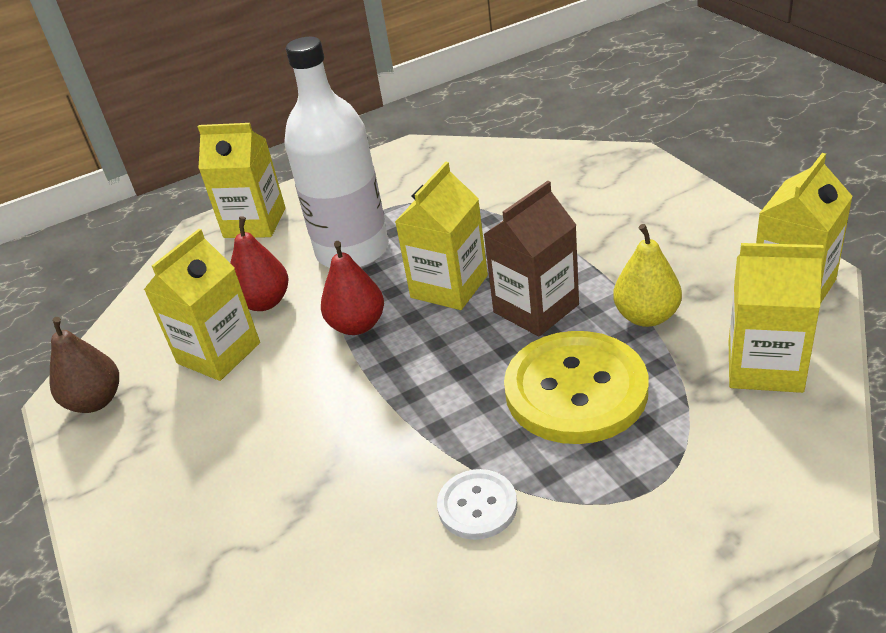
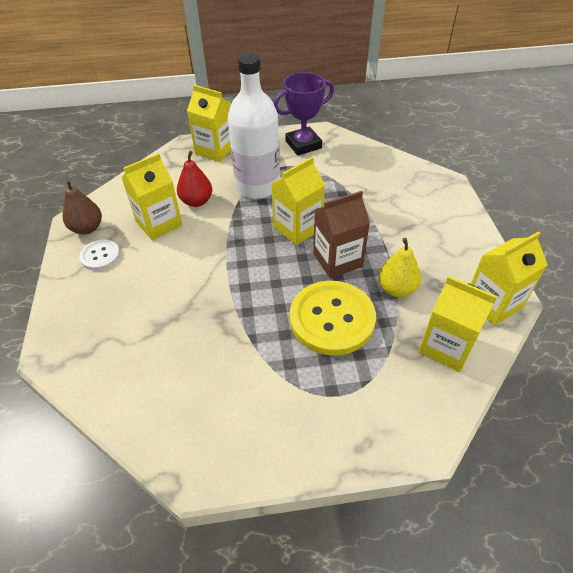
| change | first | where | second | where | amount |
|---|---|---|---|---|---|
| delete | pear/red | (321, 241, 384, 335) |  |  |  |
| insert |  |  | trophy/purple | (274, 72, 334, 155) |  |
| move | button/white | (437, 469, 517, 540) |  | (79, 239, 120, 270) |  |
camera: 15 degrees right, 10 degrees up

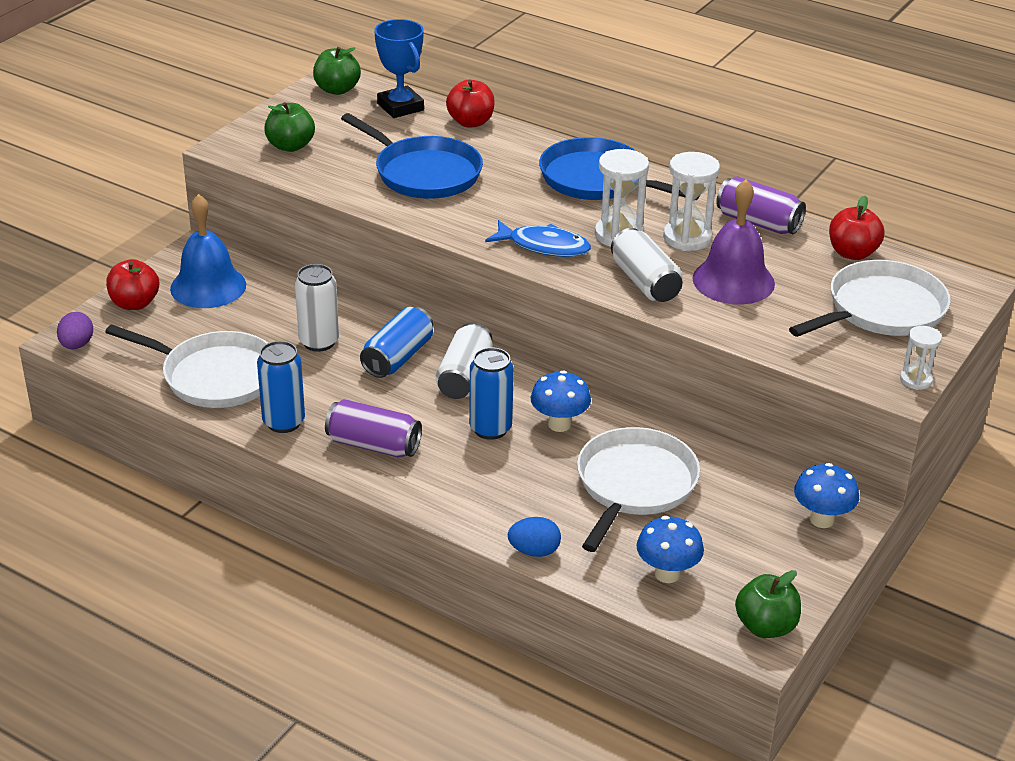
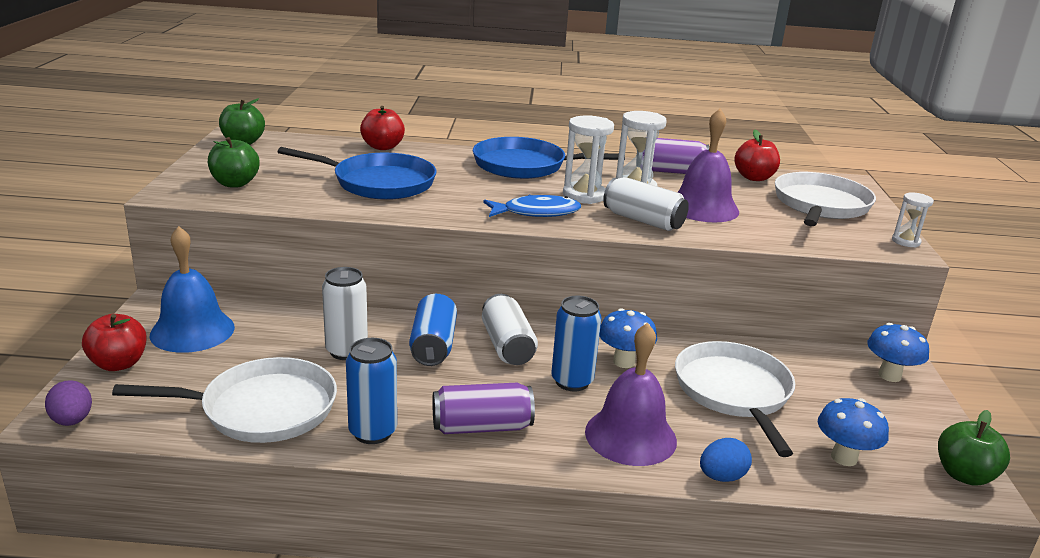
| change | first | where | second | where | amount |
|---|---|---|---|---|---|
| delete | trophy/blue | (374, 19, 424, 118) |  |  |  |
| insert |  |  | bell/purple | (585, 323, 677, 466) |  |
camera: 30 degrees left, 10 degrees down

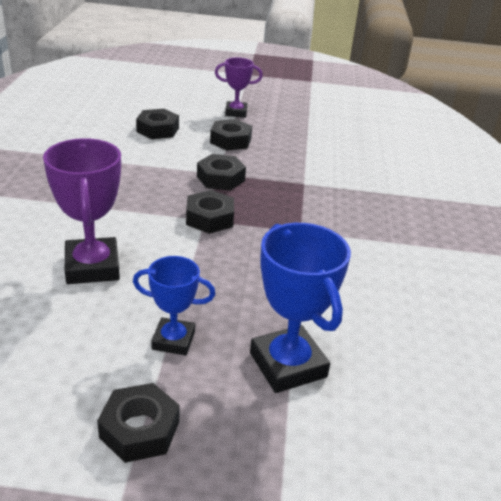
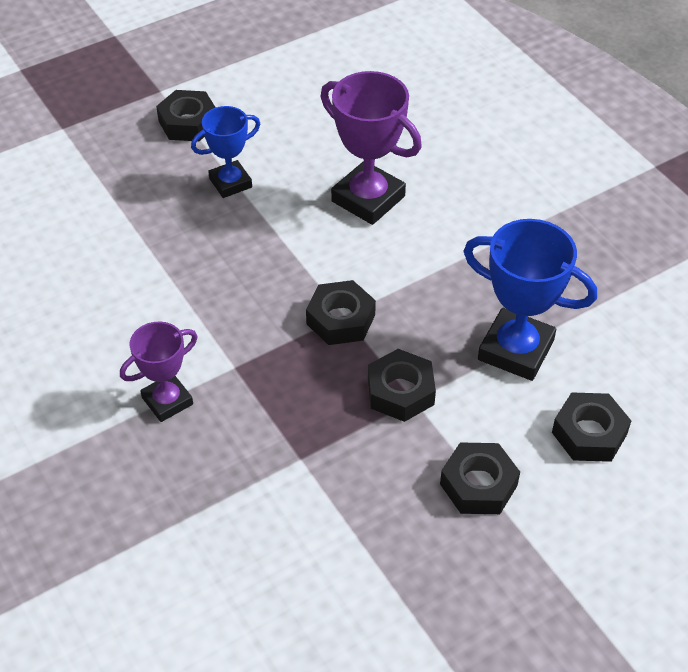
| change | first | where | second | where | amount |
|---|---|---|---|---|---|
| move | trophy/purple | (215, 57, 263, 118) |  | (120, 322, 198, 422) |  |
| move | trophy/blue | (250, 223, 351, 393) |  | (463, 219, 597, 381) |  |
camera: 145 degrees right, 15 degrees up

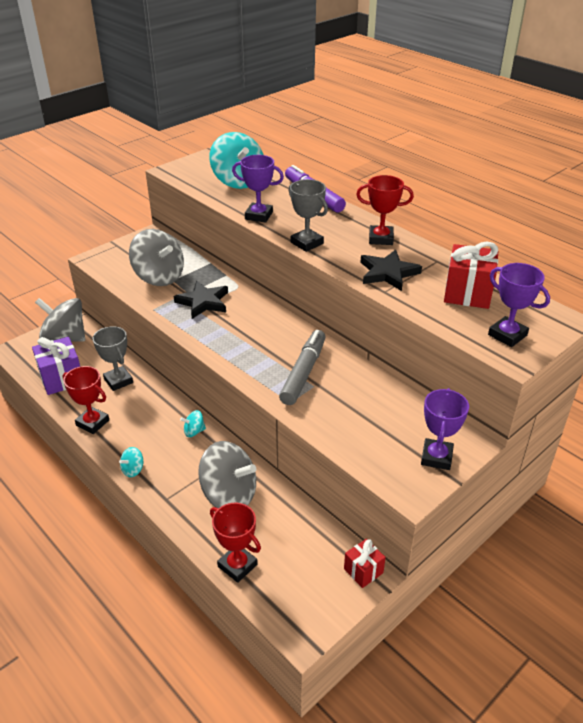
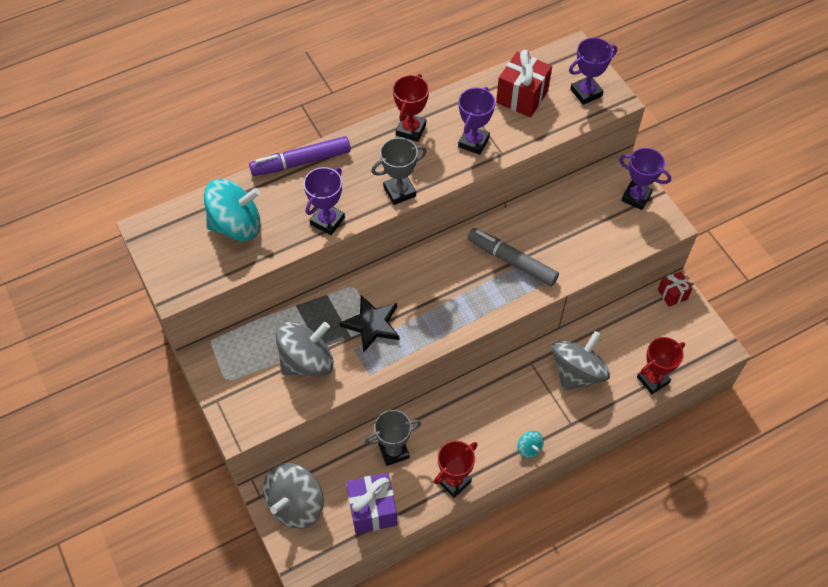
| change | first | where | second | where | amount |
|---|---|---|---|---|---|
| delete | spinning top/turquoise | (180, 410, 206, 437) |  |  |  |
| replace | star/black | (361, 250, 422, 291) | trophy/purple | (458, 87, 495, 155) |  |
camera: 75 degrees left, 20 degrees up

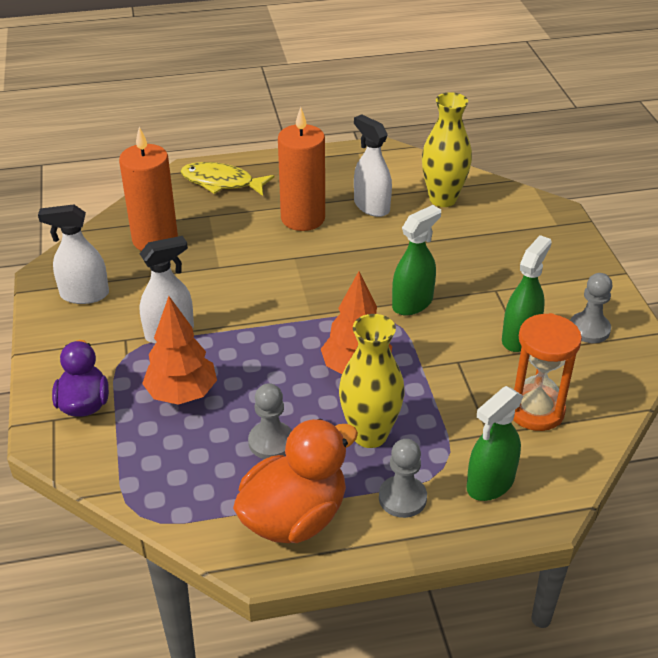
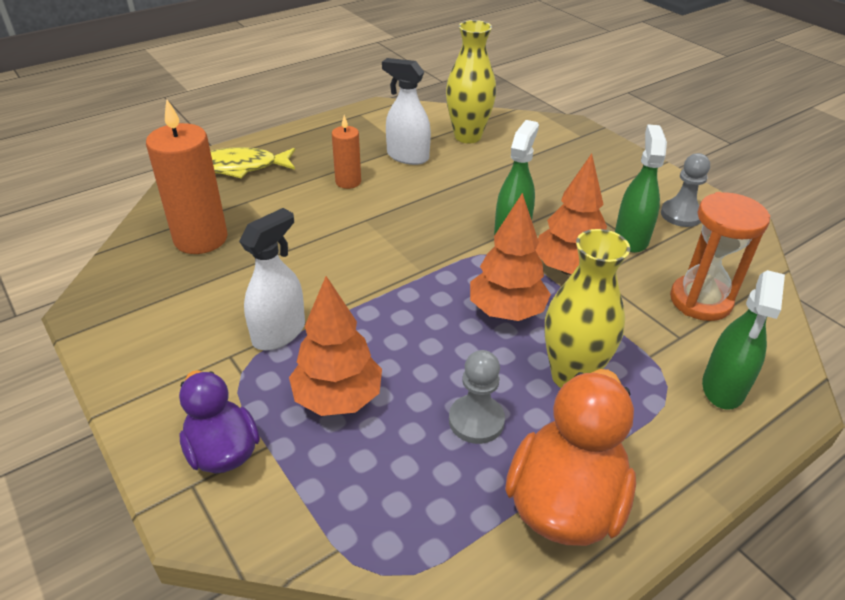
| change | first | where | second | where | amount |
|---|---|---|---|---|---|
| delete | spray bottle/white | (38, 205, 109, 304) |  |  |  |
| delete | pawn/grey | (379, 439, 427, 518) |  |  |  |
| insert |  |  | tree/orange | (535, 153, 607, 275) |  |
| resize | candle/orange | (278, 107, 325, 231) |  | (332, 115, 361, 189) | x0.55 |
camera: 25 degrees left, 0 degrees up

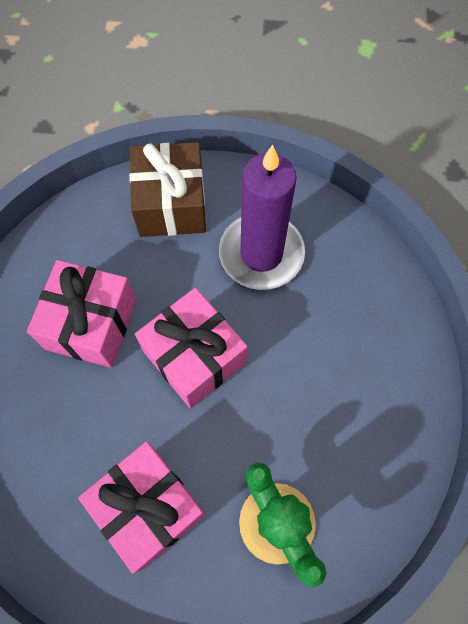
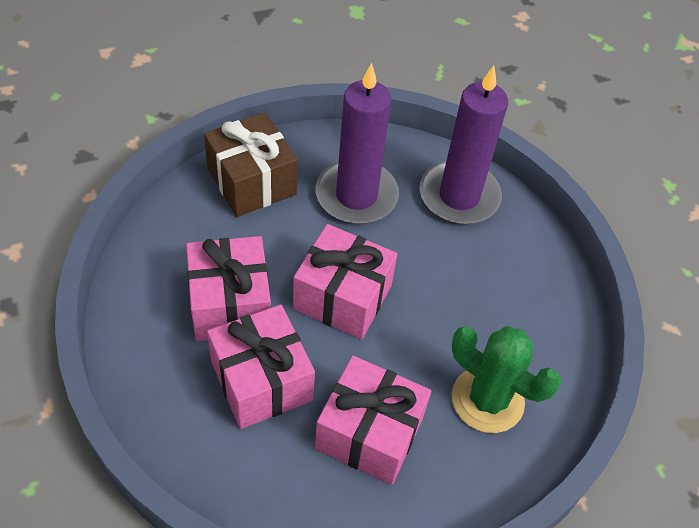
| change | first | where | second | where | amount |
|---|---|---|---|---|---|
| insert |  |  | gift/pink | (207, 304, 315, 429) |  |
| insert |  |  | candle/purple | (420, 66, 508, 225) |  |
camera: 30 degrees left, 15 degrees down

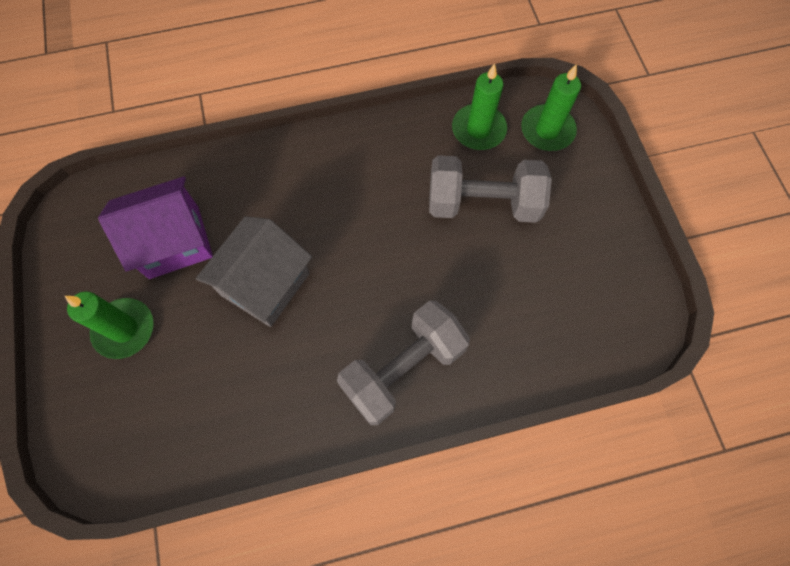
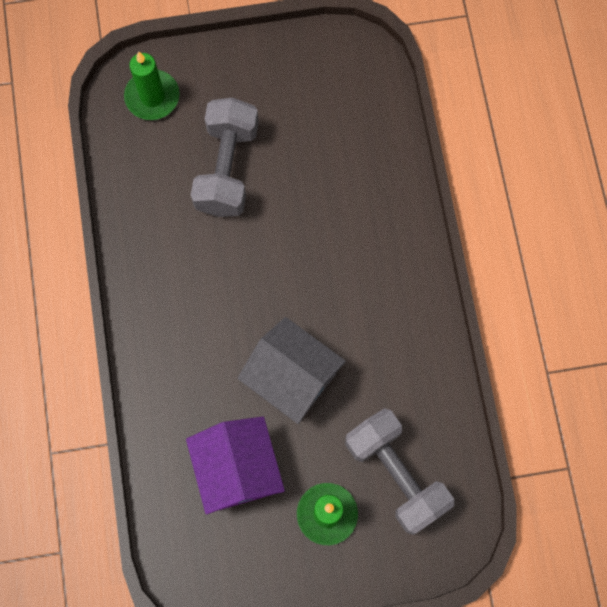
| change | first | where | second | where | amount |
|---|---|---|---|---|---|
| delete | candle/green | (452, 63, 507, 150) |  |  |  |
| move | dumbbell/grey | (337, 300, 470, 425) |  | (345, 408, 454, 535) |  |
camera: 85 degrees left, 5 degrees up

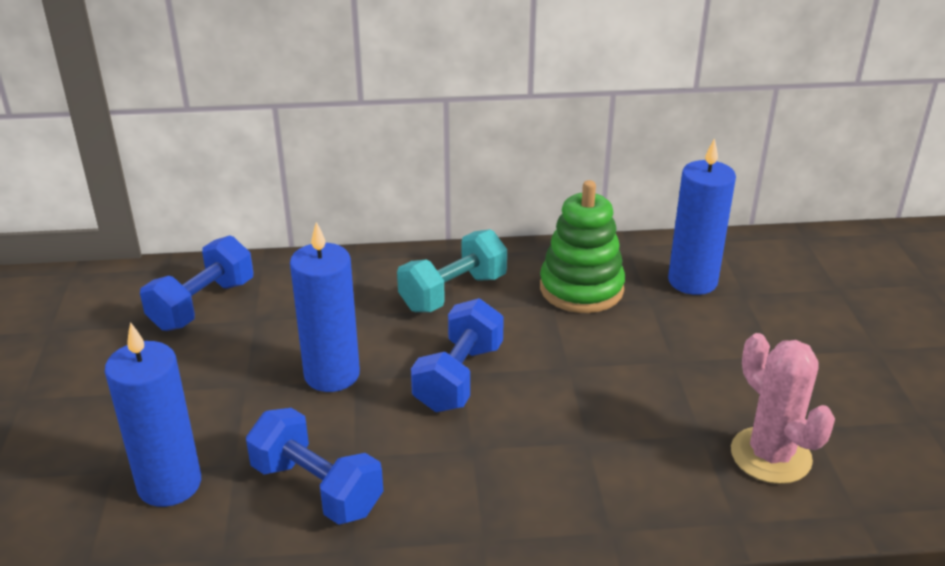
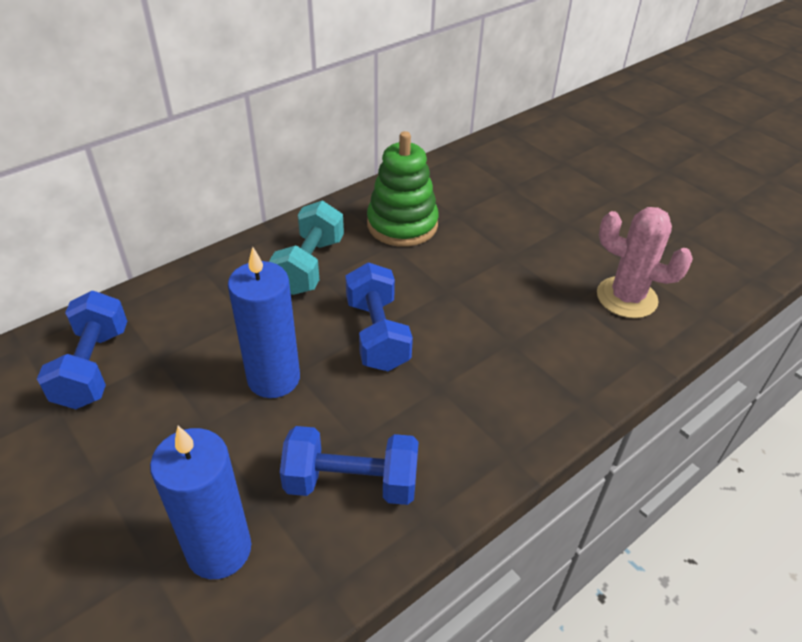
| change | first | where | second | where | amount |
|---|---|---|---|---|---|
| delete | candle/blue | (668, 138, 736, 295) |  |  |  |
camera: 35 degrees left, 10 degrees up

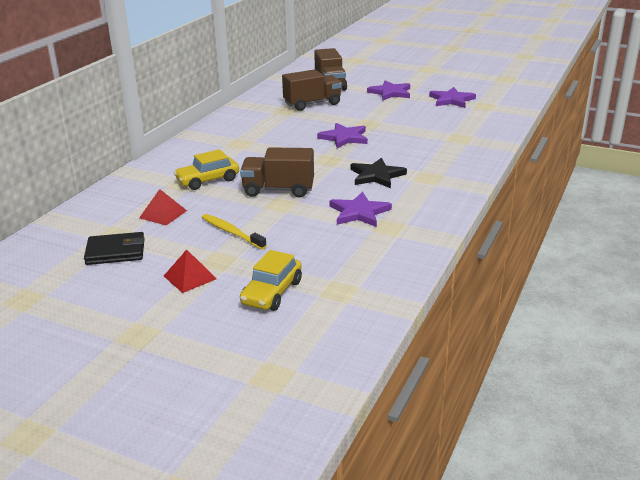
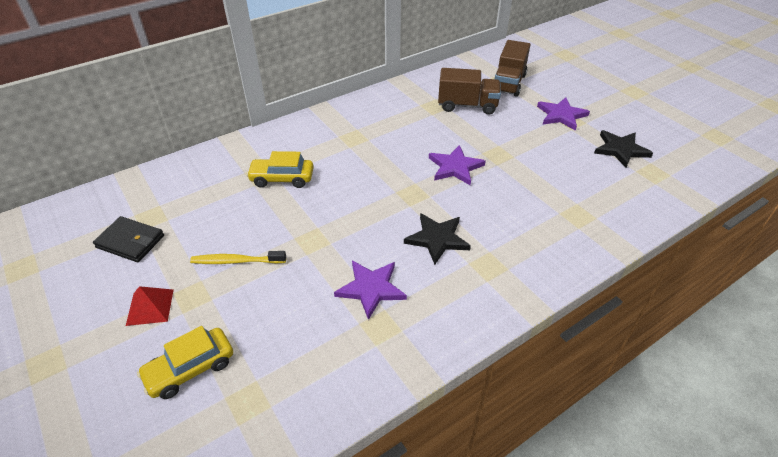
| change | first | where | second | where | amount |
|---|---|---|---|---|---|
| delete | pyramid/red | (139, 189, 187, 225) |  |  |  |
| delete | truck/brown | (240, 147, 314, 197) |  |  |  |
| recolor | star/purple | (429, 87, 476, 108) | star/black | (594, 130, 653, 168) |  |
| rotate | toothbrush/yellow | (202, 214, 267, 249) |  | (190, 251, 286, 264) | 75 degrees counterclockwise |
camera: 30 degrees right, 15 degrees up

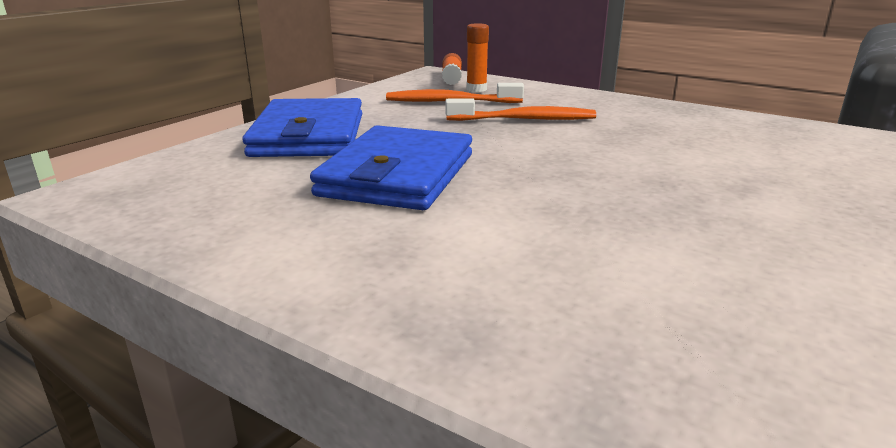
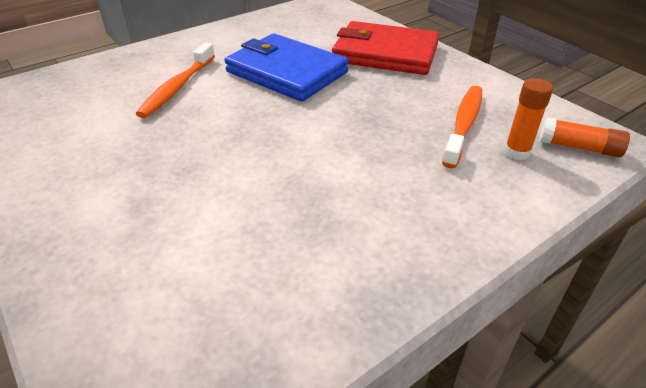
| change | first | where | second | where | amount |
|---|---|---|---|---|---|
| move | toothbrush/orange | (445, 98, 596, 121) |  | (136, 43, 215, 118) |  |
| recolor | wallet/blue | (243, 98, 362, 157) | wallet/red | (332, 21, 439, 75) |  |
camera: 110 degrees right, 15 degrees up

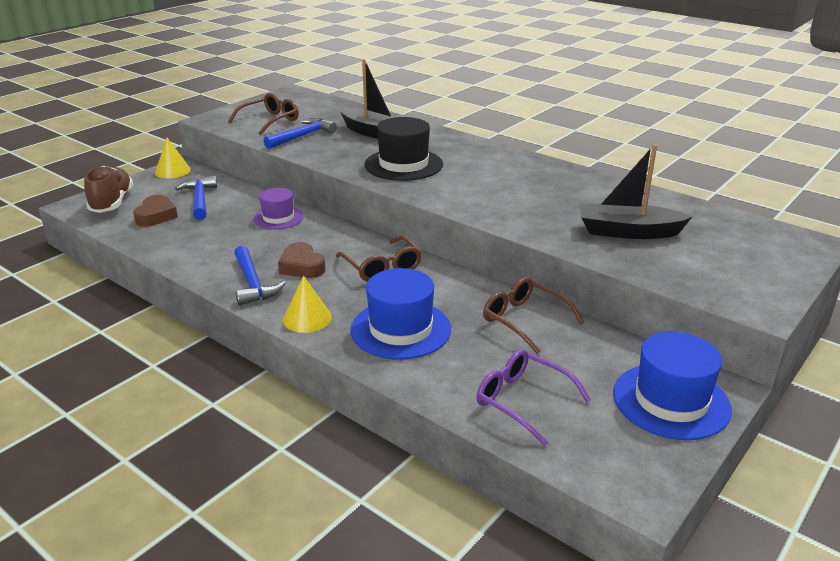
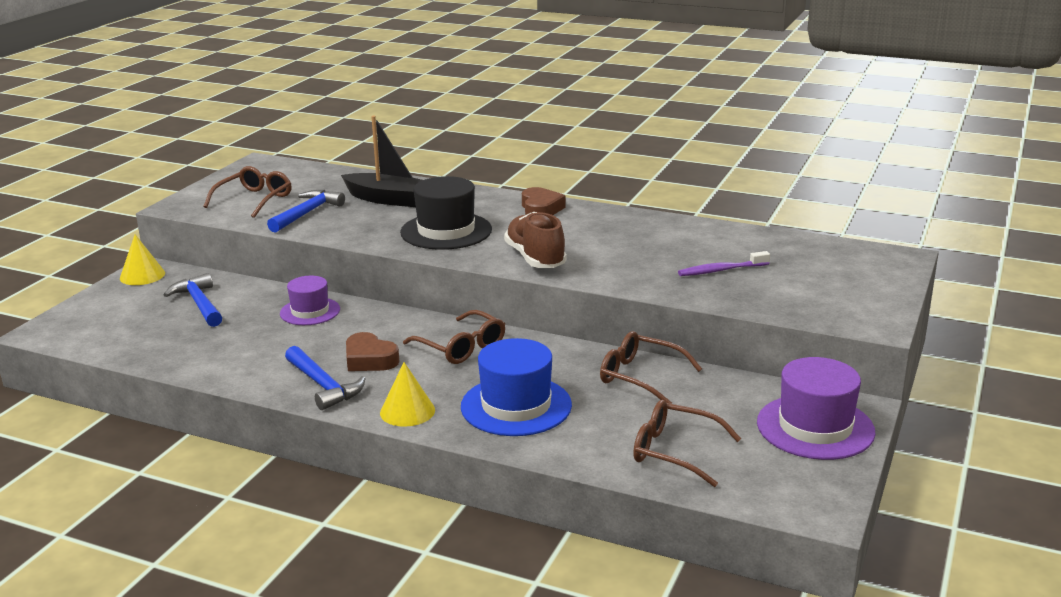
| change | first | where | second | where | amount |
|---|---|---|---|---|---|
| move | shoe/brown | (84, 166, 133, 213) |  | (504, 212, 567, 268) |  |
| move | heart/brown | (133, 195, 178, 227) |  | (522, 187, 566, 215) |  |
| replace | boat/black | (580, 144, 693, 239) | toothbrush/purple | (678, 251, 770, 276) |  |
| recolor | glasses/purple | (476, 349, 591, 446) | glasses/brown | (633, 400, 741, 487) |  |
| recolor | hat/blue | (613, 332, 732, 440) | hat/purple | (757, 357, 876, 460) |  |
camera: 15 degrees left, 5 degrees down

